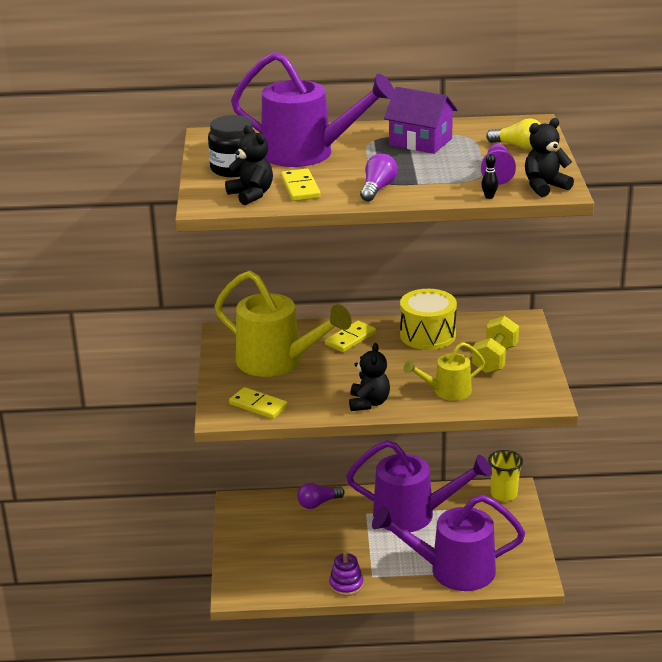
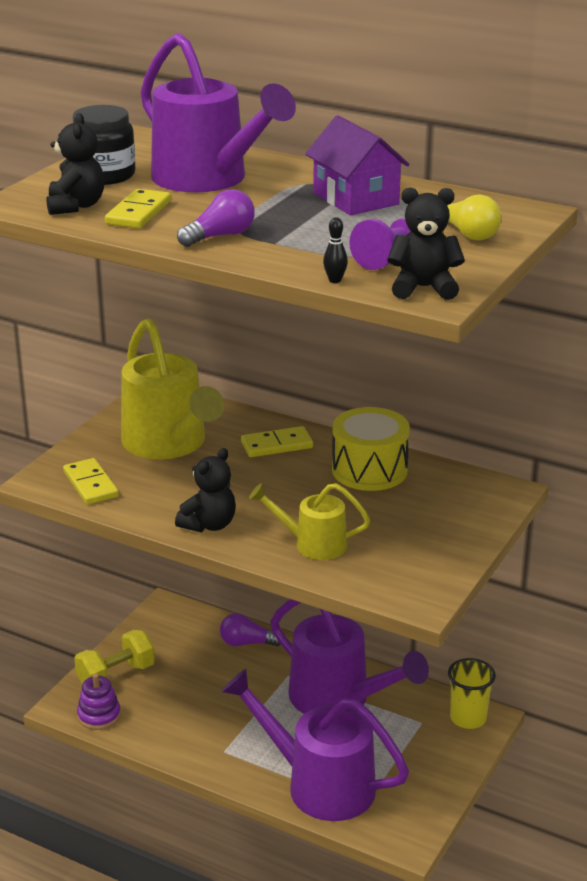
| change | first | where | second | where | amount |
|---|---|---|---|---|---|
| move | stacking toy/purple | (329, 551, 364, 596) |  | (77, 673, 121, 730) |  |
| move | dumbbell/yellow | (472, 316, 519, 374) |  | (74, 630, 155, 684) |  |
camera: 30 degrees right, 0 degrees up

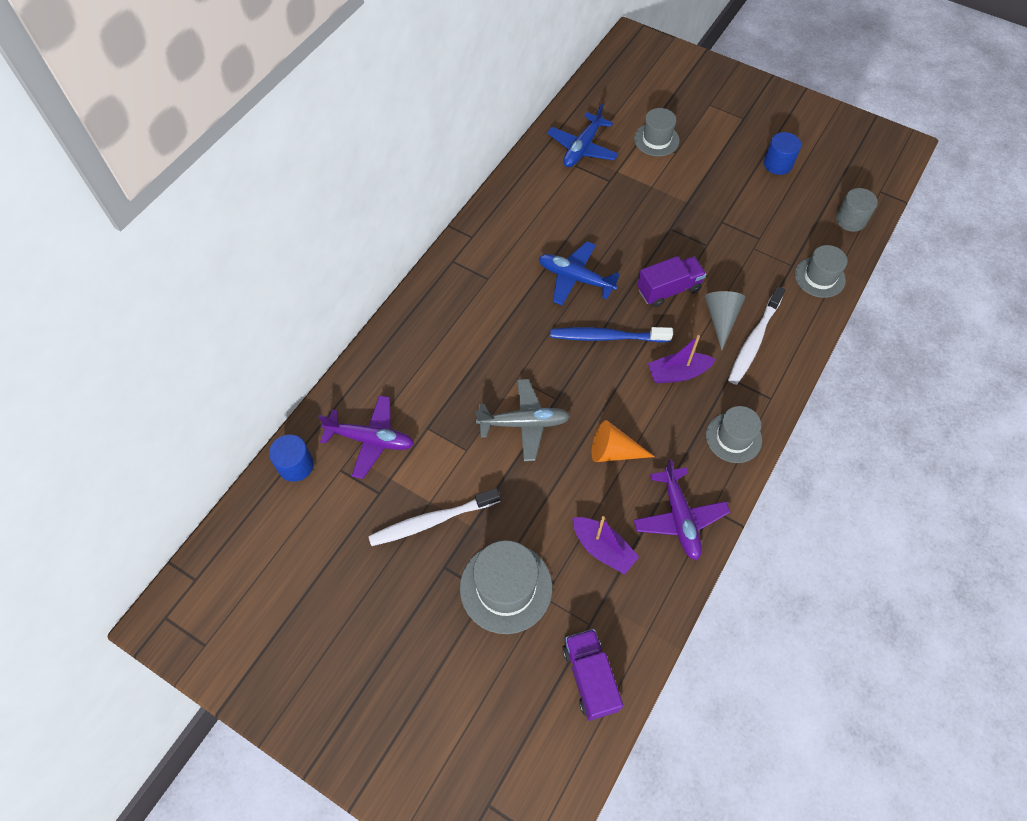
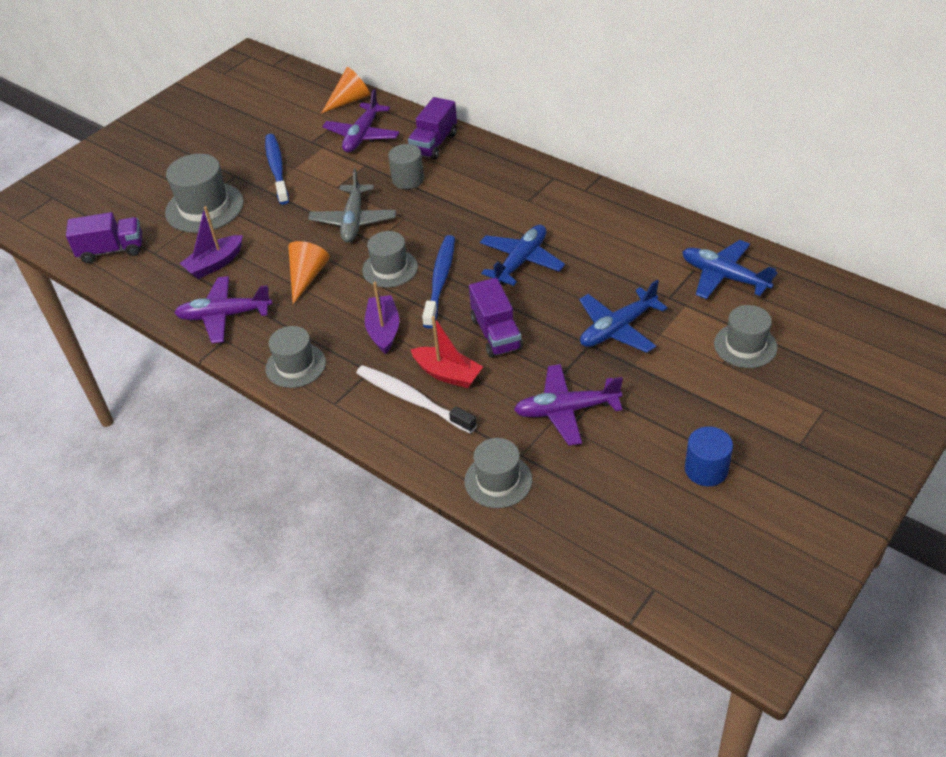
| change | first | where | second | where | amount |
|---|---|---|---|---|---|
| insert |  |  | hat/grey | (362, 231, 418, 287) |  |
| insert |  |  | truck/purple | (408, 97, 457, 160) |  |
| insert |  |  | plane/purple | (514, 364, 623, 446) |  |
| insert |  |  | plane/blue | (579, 280, 668, 353) |  |
| move | cylinder/grey | (836, 188, 878, 232) |  | (388, 144, 424, 189) |  |
| replace | cylinder/blue | (269, 434, 314, 482) | cone/orange | (322, 67, 370, 113) |  |
| replace | cone/grey | (705, 291, 745, 351) | boat/red | (411, 316, 483, 388) |  |
| recolor | toothbrush/white | (368, 488, 500, 546) | toothbrush/blue | (265, 134, 289, 205) |  |
camera: 100 degrees right, 15 degrees down

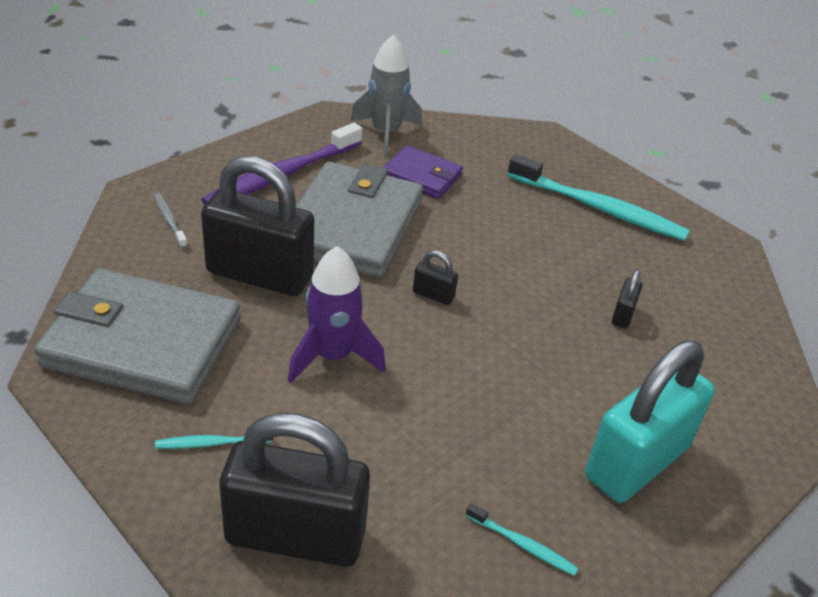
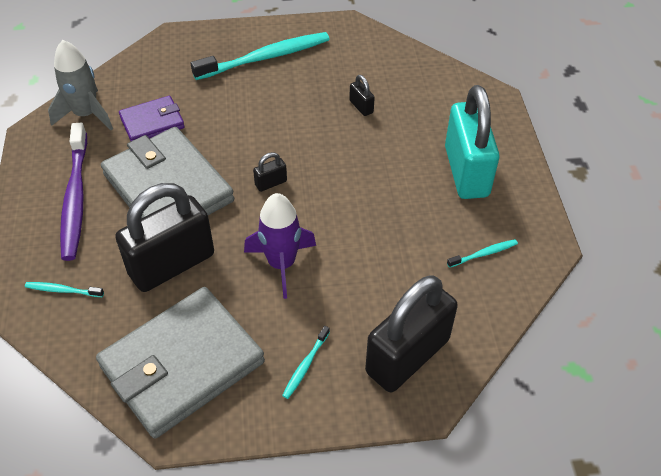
| change | first | where | second | where | amount |
|---|---|---|---|---|---|
| recolor | toothbrush/grey | (153, 193, 188, 248) | toothbrush/turquoise | (25, 282, 104, 297) |  |
camera: 50 degrees left, 10 degrees up

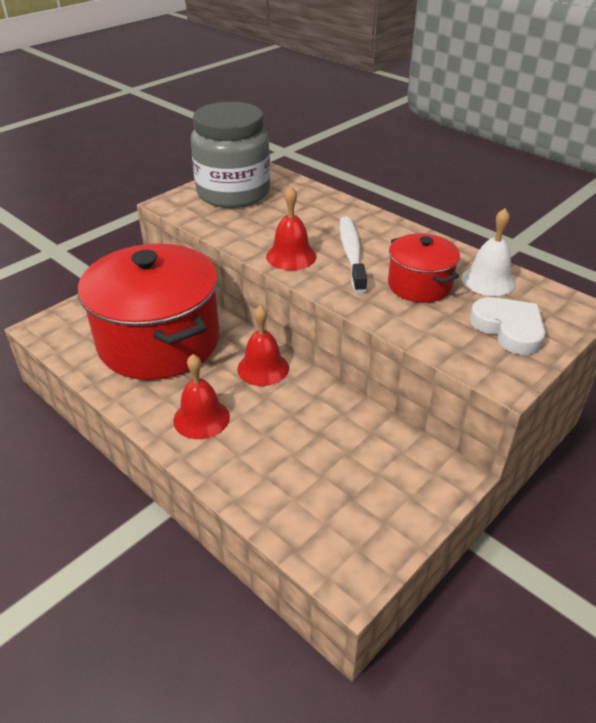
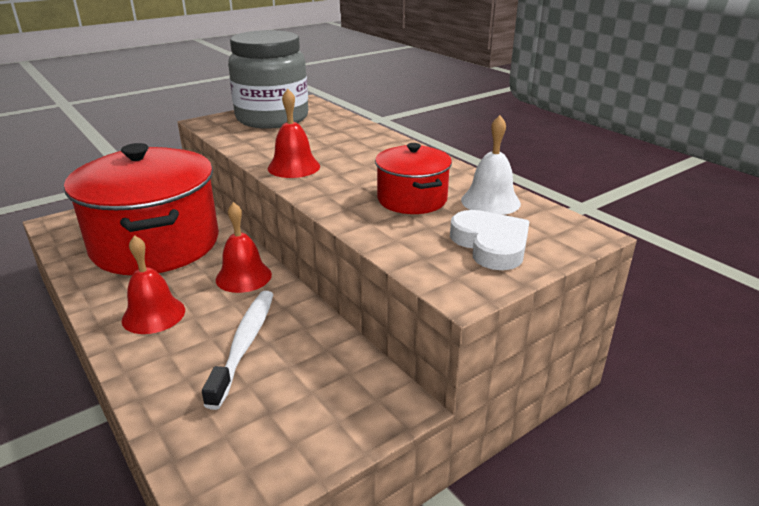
| change | first | where | second | where | amount |
|---|---|---|---|---|---|
| move | toothbrush/white | (340, 216, 367, 294) |  | (202, 291, 274, 410) |  |
camera: 10 degrees right, 10 degrees down

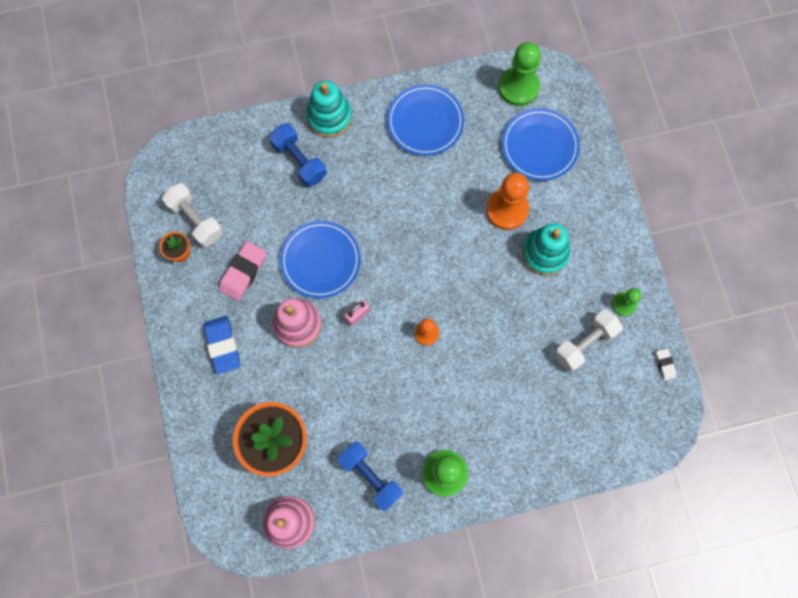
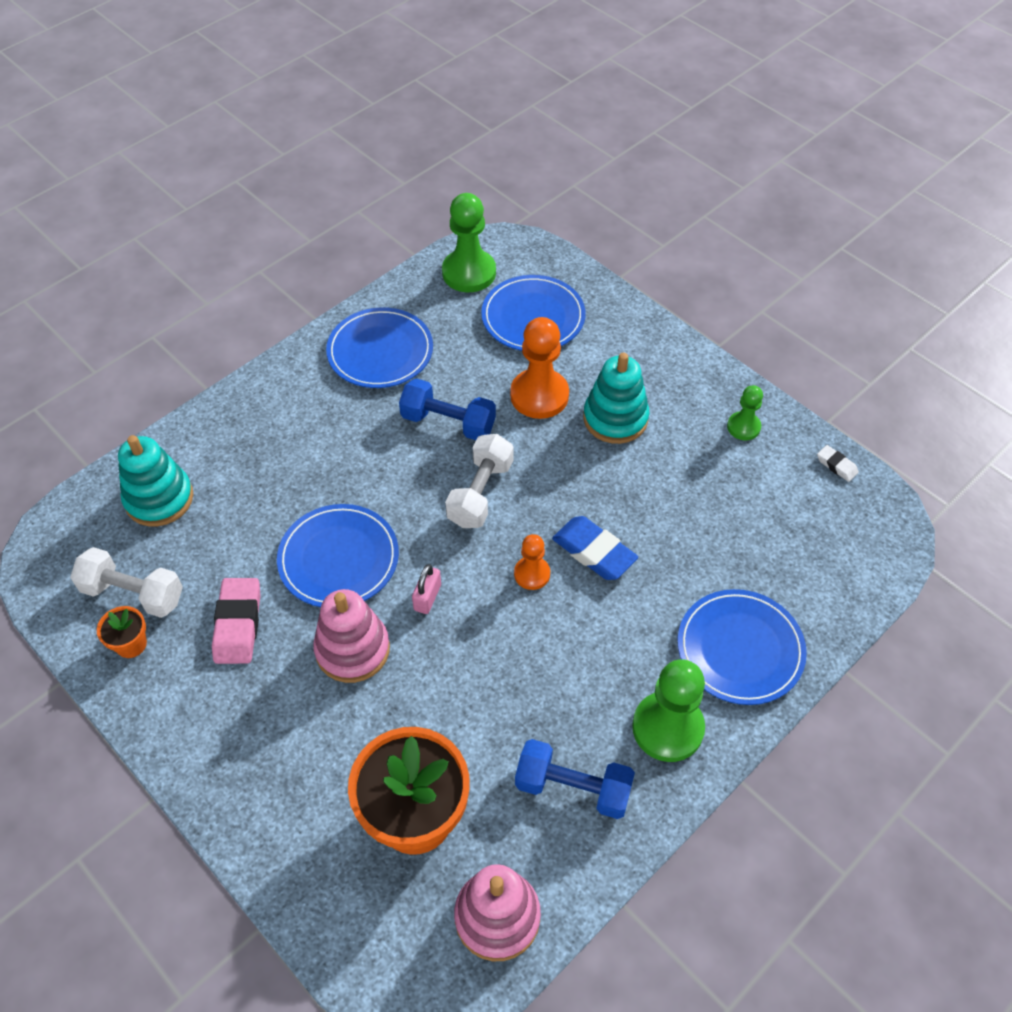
| change | first | where | second | where | amount |
|---|---|---|---|---|---|
| insert |  |  | plate/blue | (678, 589, 807, 705) |  |
| move | eraser/blue | (204, 316, 240, 374) |  | (552, 516, 638, 580) |  |
| move | dumbbell/blue | (269, 123, 327, 187) |  | (399, 378, 496, 440) |  |
| move | stacking toy/turquoise | (306, 80, 352, 137) |  | (118, 435, 193, 526) |  |
| move | dumbbell/white | (554, 309, 623, 372) |  | (445, 434, 513, 528) |  |
camera: 30 degrees left, 20 degrees down

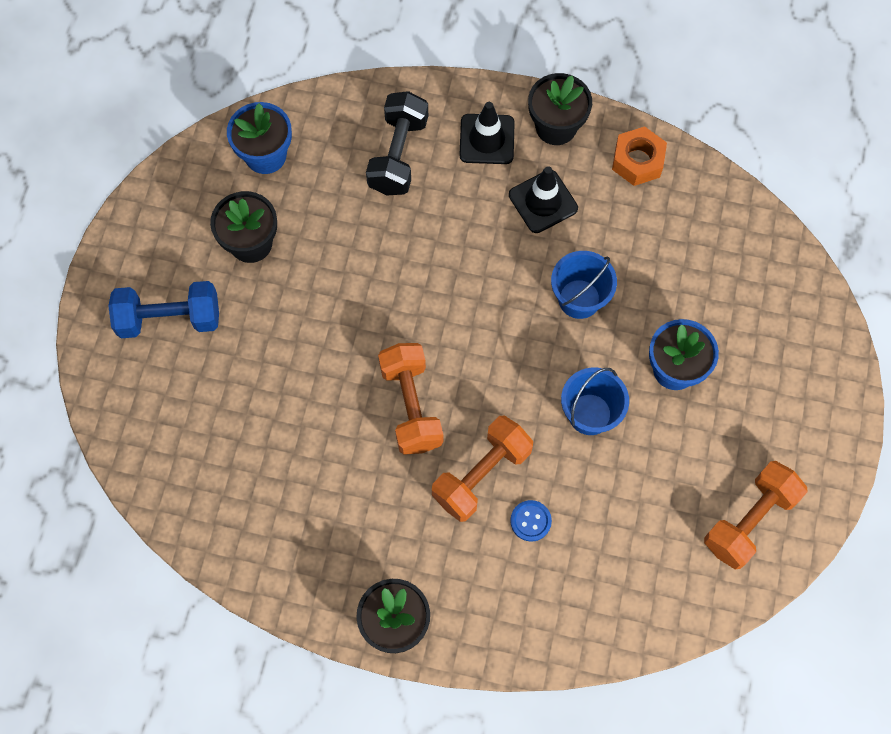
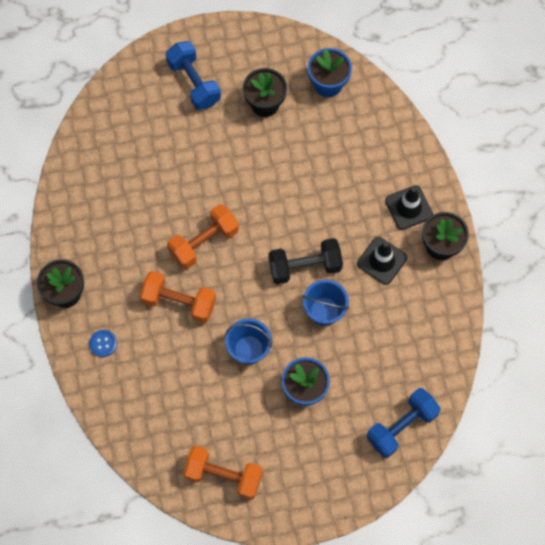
| change | first | where | second | where | amount |
|---|---|---|---|---|---|
| delete | nut/orange | (612, 126, 667, 186) |  |  |  |
| insert |  |  | dumbbell/blue | (366, 388, 441, 458) |  |
| move | dumbbell/black | (366, 91, 428, 195) |  | (268, 238, 343, 284) |  |
| move | button/blue | (510, 500, 552, 542) |  | (89, 330, 117, 357) |  |
camera: 65 degrees right, 0 degrees up

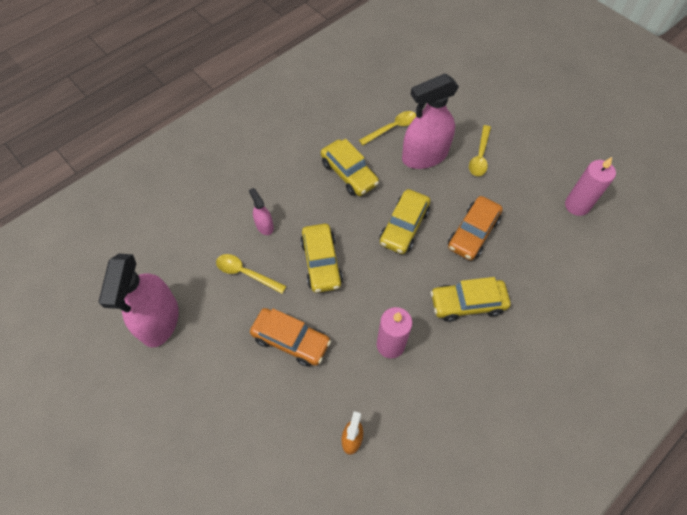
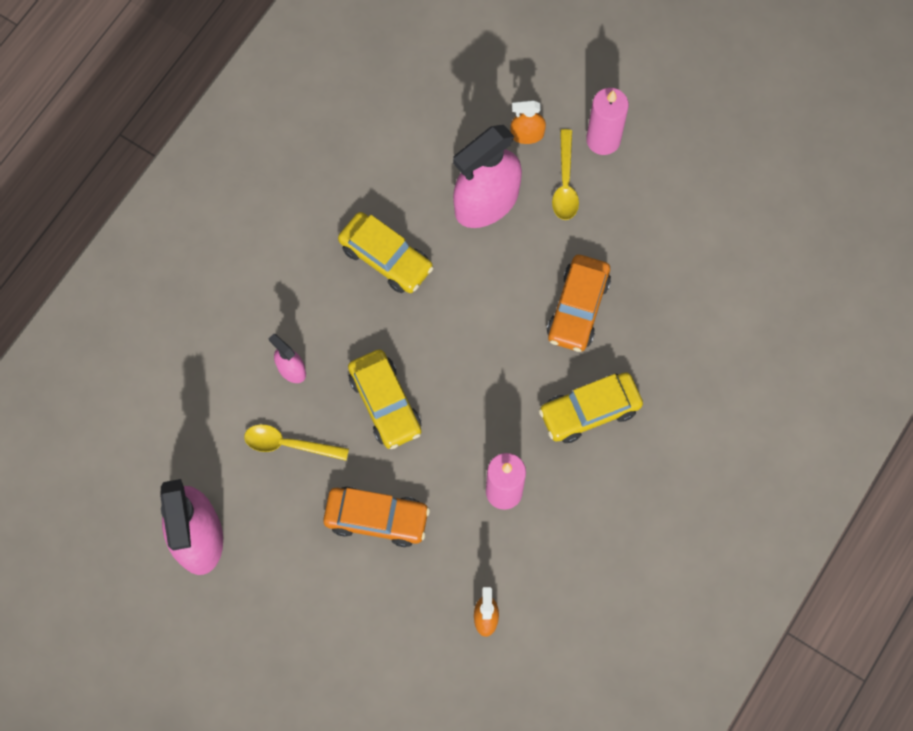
| change | first | where | second | where | amount |
|---|---|---|---|---|---|
| delete | spoon/yellow | (359, 111, 416, 145) |  |  |  |
| delete | car/yellow | (380, 189, 430, 254) |  |  |  |
| insert |  |  | spray bottle/orange | (510, 100, 546, 144) |  |
| move | candle/pink | (565, 157, 616, 216) |  | (586, 88, 629, 155) |  |
camera: 15 degrees left, 10 degrees up

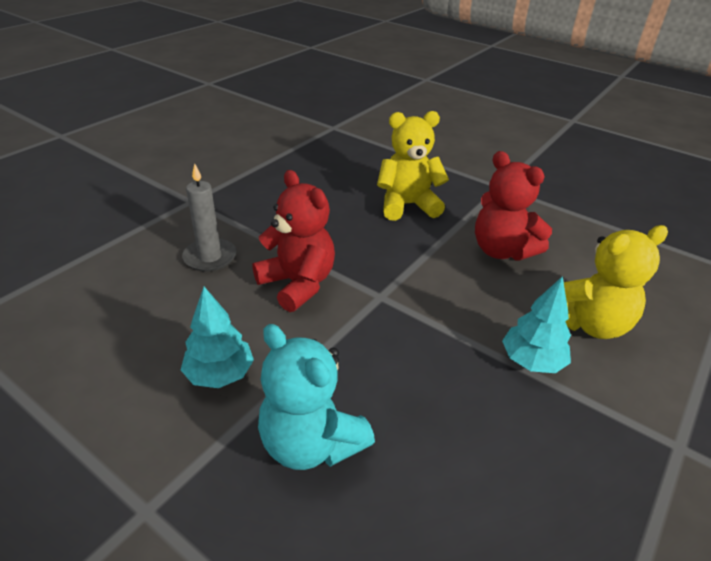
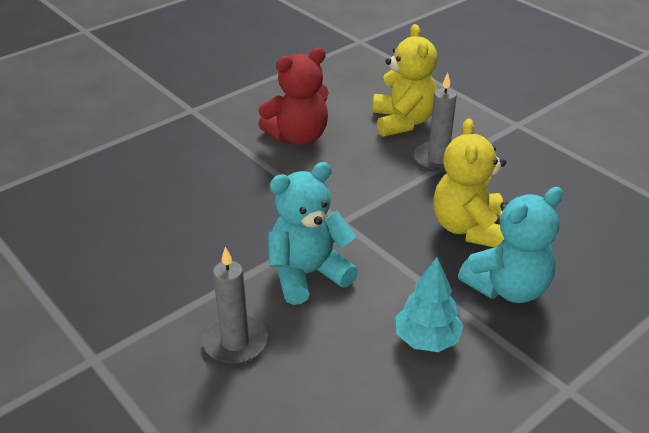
| change | first | where | second | where | amount |
|---|---|---|---|---|---|
| move | teddy bear/yellow | (377, 111, 449, 221) |  | (433, 119, 506, 247) |  |
| replace | tree/turquoise | (502, 276, 571, 373) | candle/grey | (414, 73, 457, 172) |  |
| recolor | teddy bear/red | (252, 170, 335, 312) | teddy bear/turquoise | (268, 162, 358, 305) |  |
camera: 75 degrees left, 0 degrees up

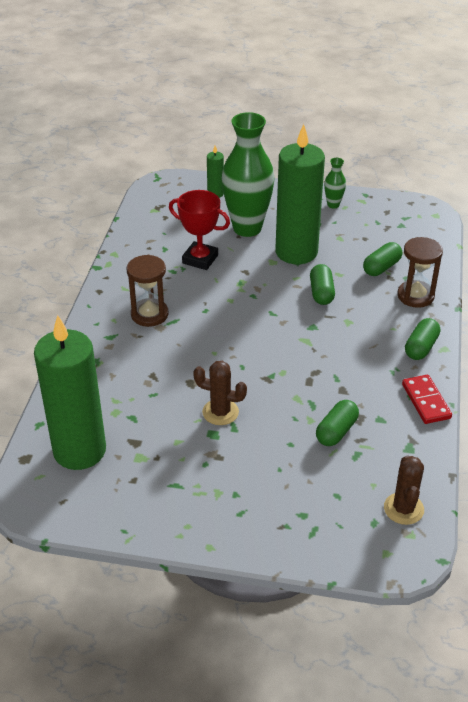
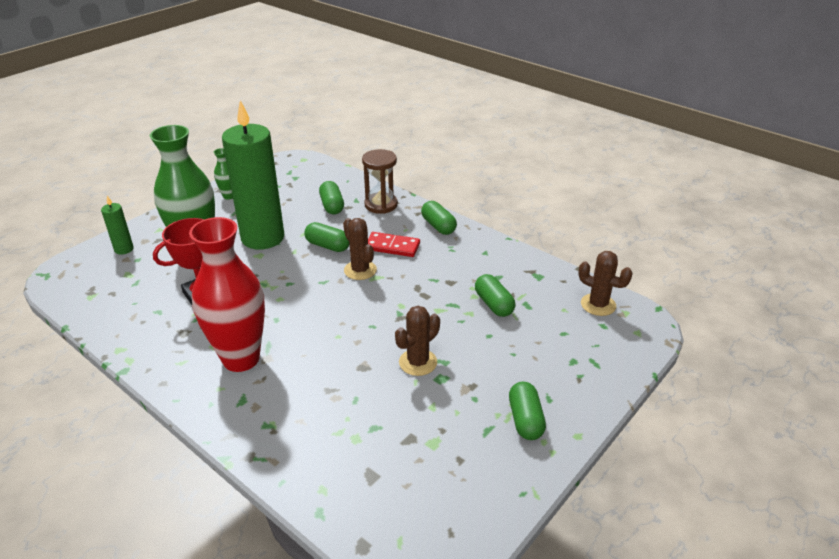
| change | first | where | second | where | amount |
|---|---|---|---|---|---|
| delete | candle/green | (34, 315, 106, 470) |  |  |  |
| insert |  |  | cactus/brown | (343, 218, 377, 280) |  |
| insert |  |  | capsule/green | (509, 382, 546, 440) |  |
| move | domino/red | (402, 375, 452, 424) |  | (368, 232, 420, 257) |  |
| replace | hourglass/brown | (127, 255, 168, 327) | vase/red | (189, 217, 265, 372) |  |
camera: 60 degrees left, 5 degrees down

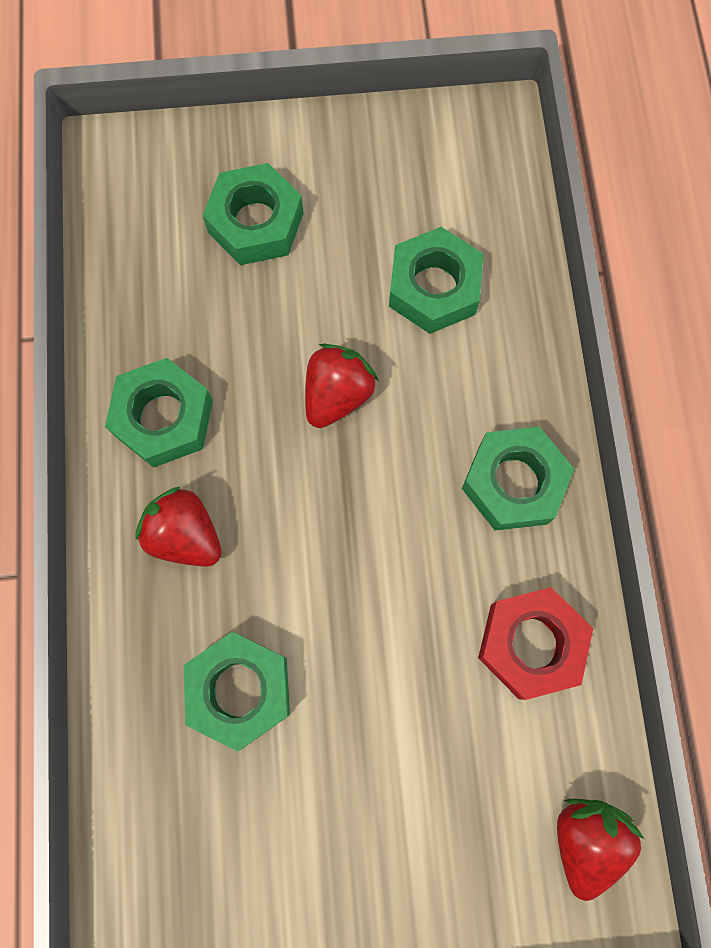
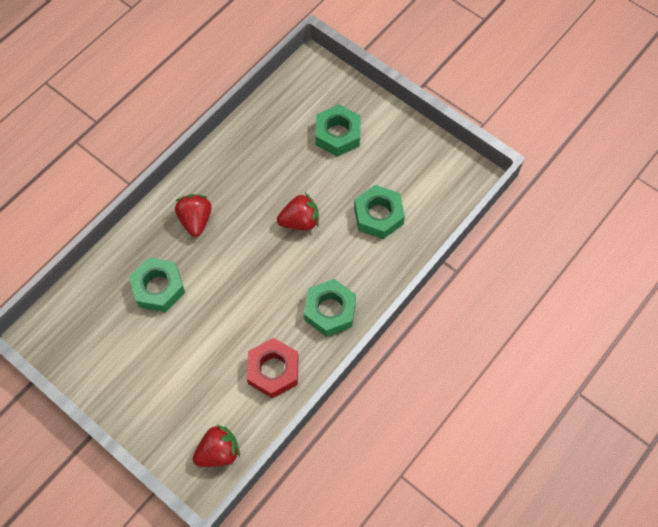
| change | first | where | second | where | amount |
|---|---|---|---|---|---|
| delete | nut/green | (105, 358, 213, 468) |  |  |  |
camera: 45 degrees right, 10 degrees down

